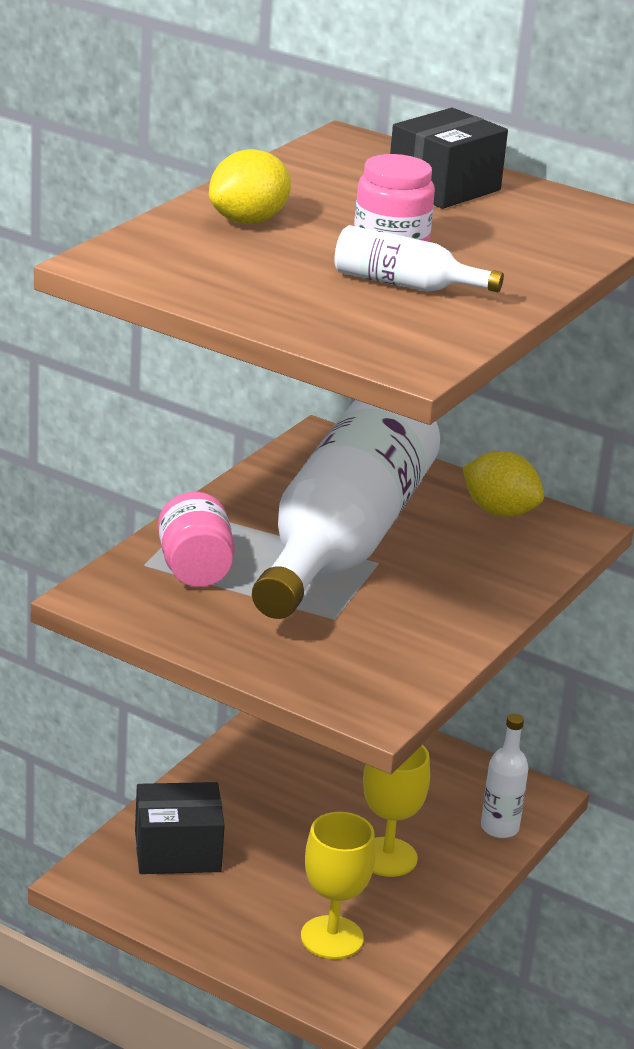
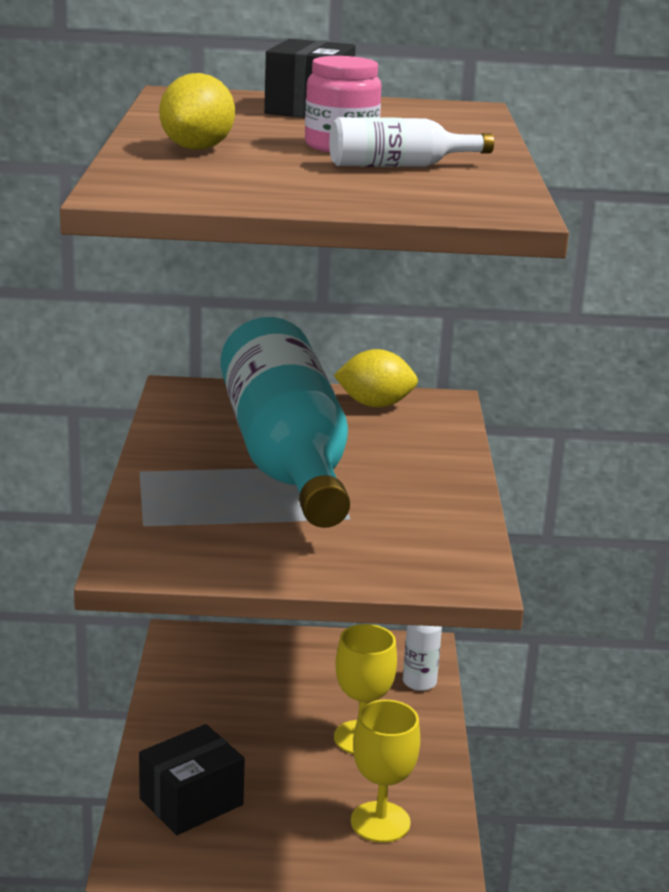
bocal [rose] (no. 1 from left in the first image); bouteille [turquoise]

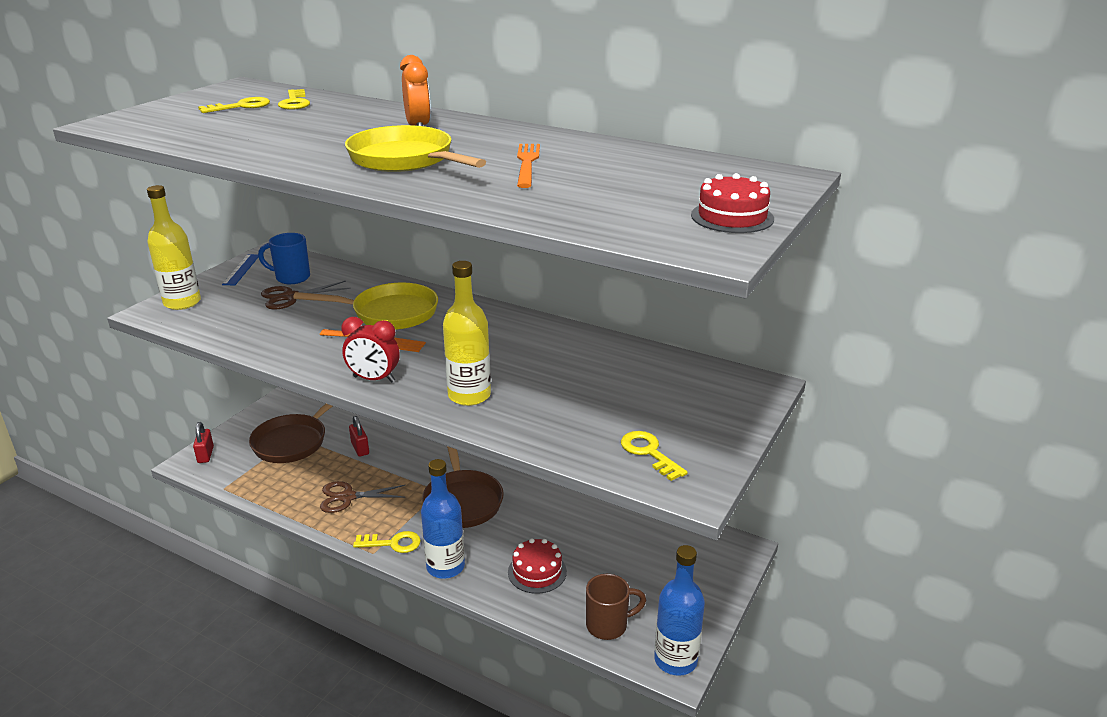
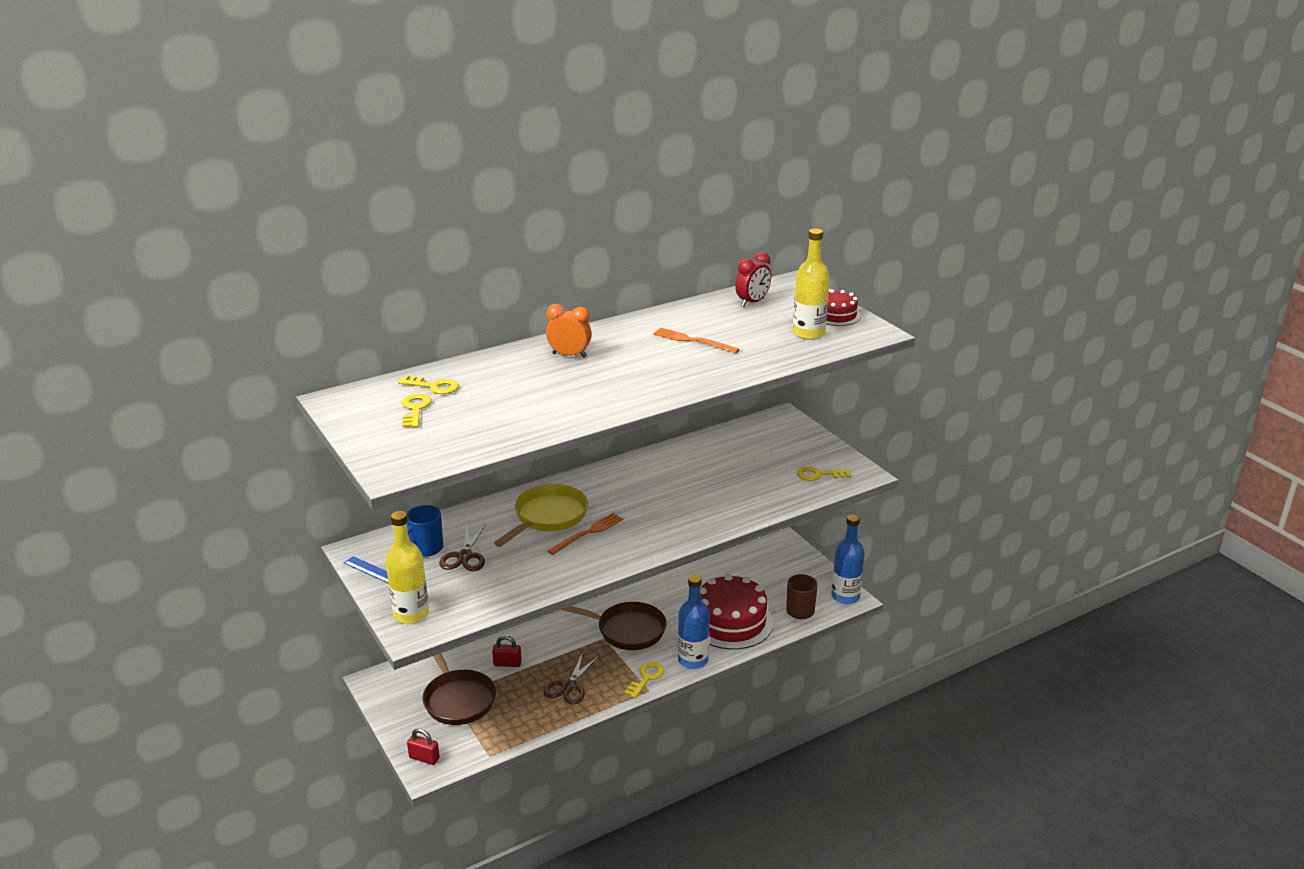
réveil [rouge]; poêle [jaune] (no. 2 from left in the first image); bouteille [jaune] (no. 2 from left); gâteau [rouge] (no. 1 from left)

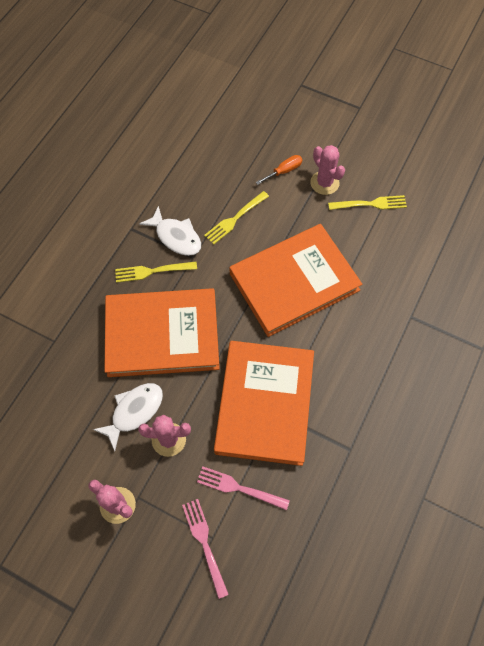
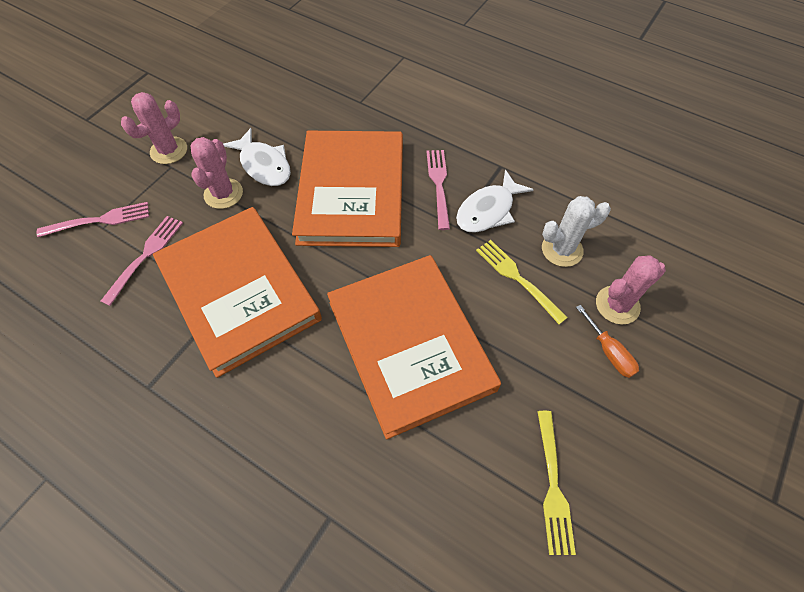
fourchette [rose] (no. 3 from left); livre [orange] (no. 1 from left); cactus [rose] (no. 3 from left); cactus [blanc]

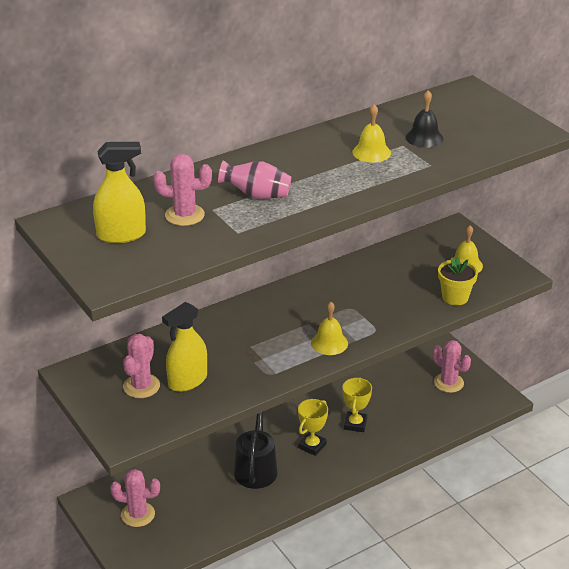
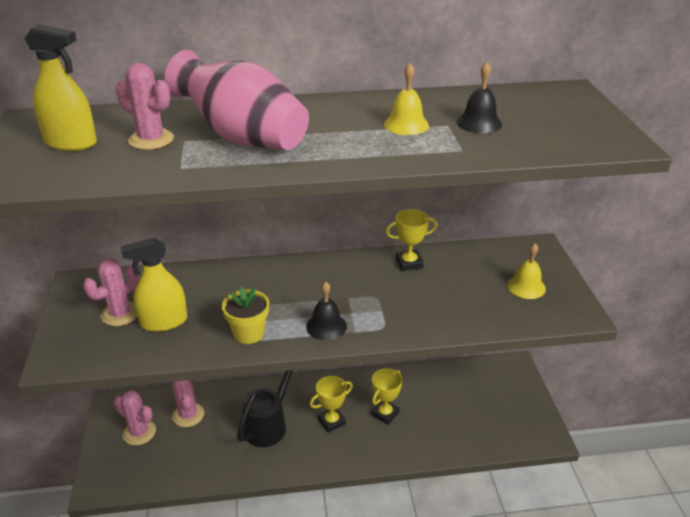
vase [rose]; cloche [noir] (no. 1 from left); cactus [rose] (no. 4 from left); pot de fleurs [jaune]; trophée [jaune] (no. 3 from left)

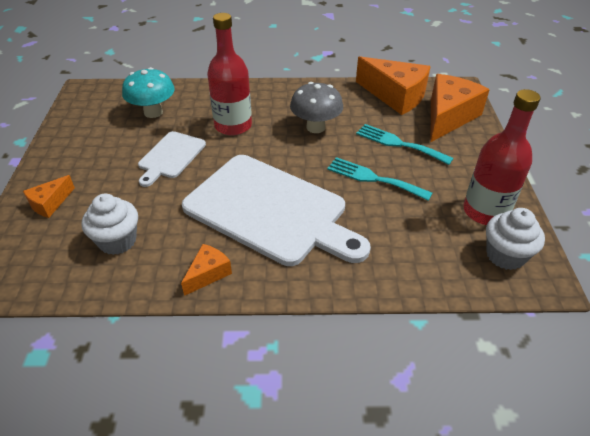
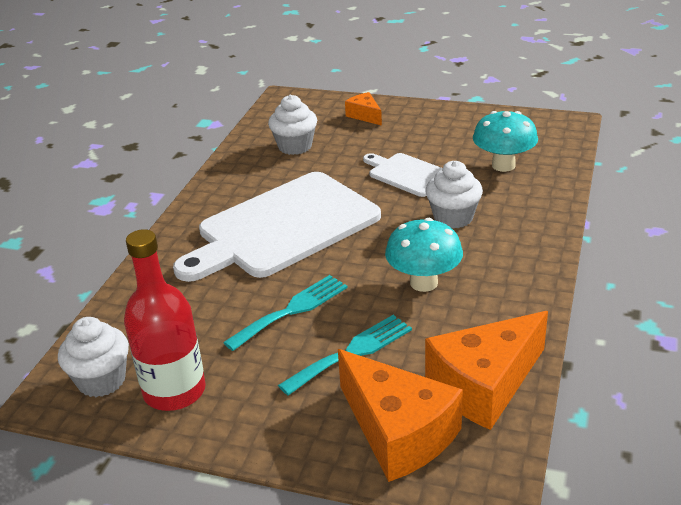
fromage [orange] (no. 2 from left in the first image); muffin [blanc] (no. 3 from left); champignon [turquoise] (no. 1 from left)

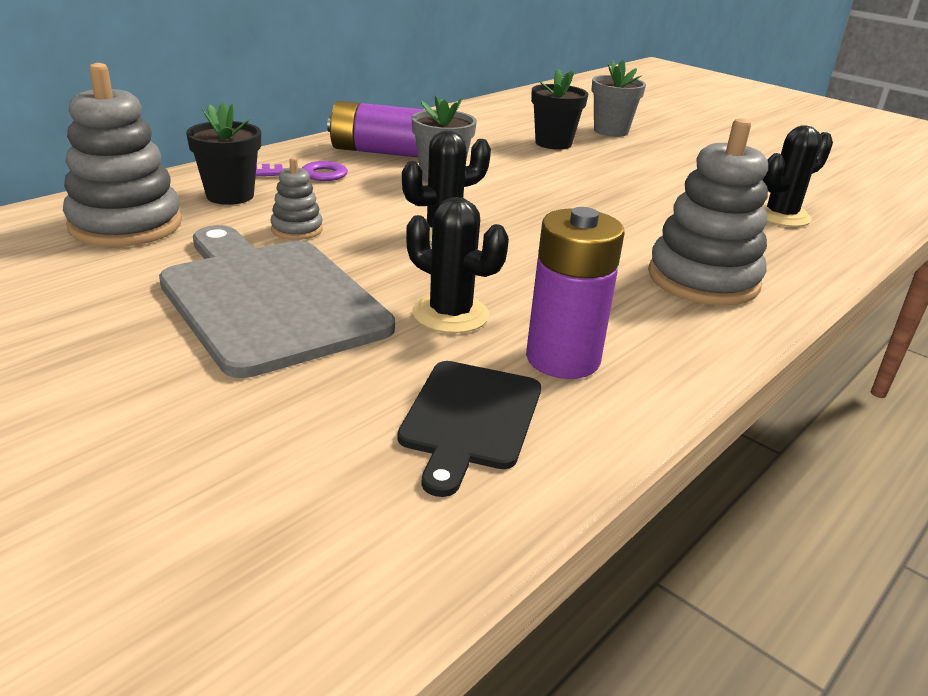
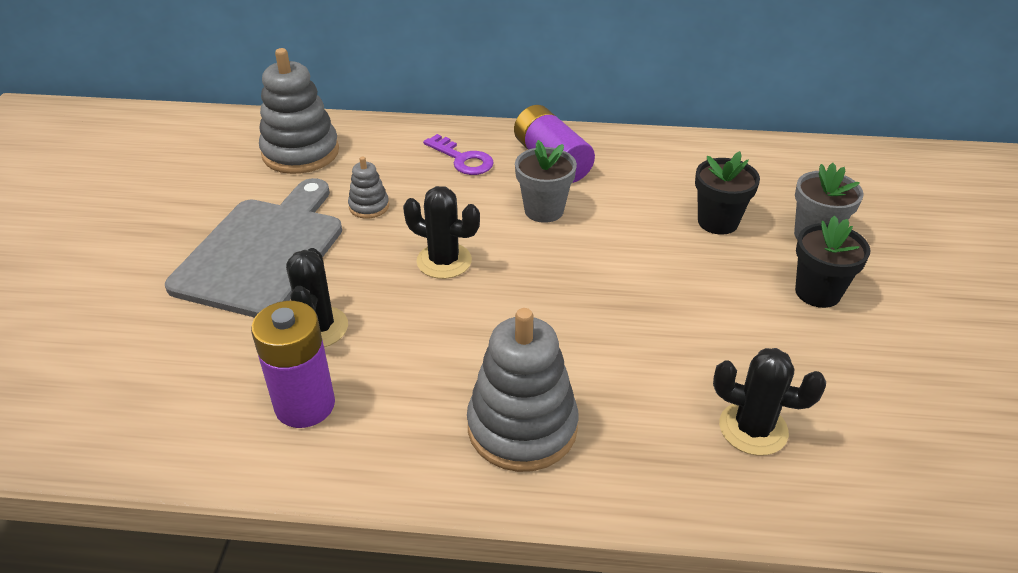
pot de fleurs [noir] (no. 2 from left); planche à découper [noir]

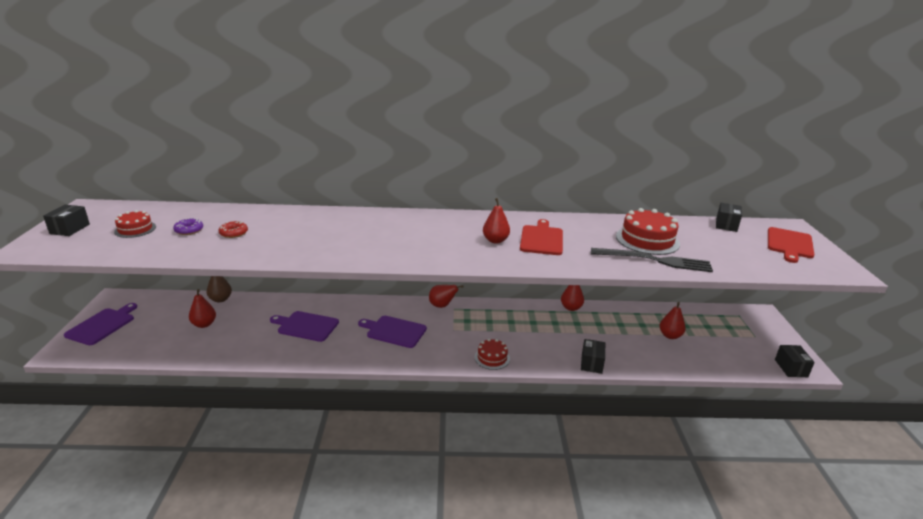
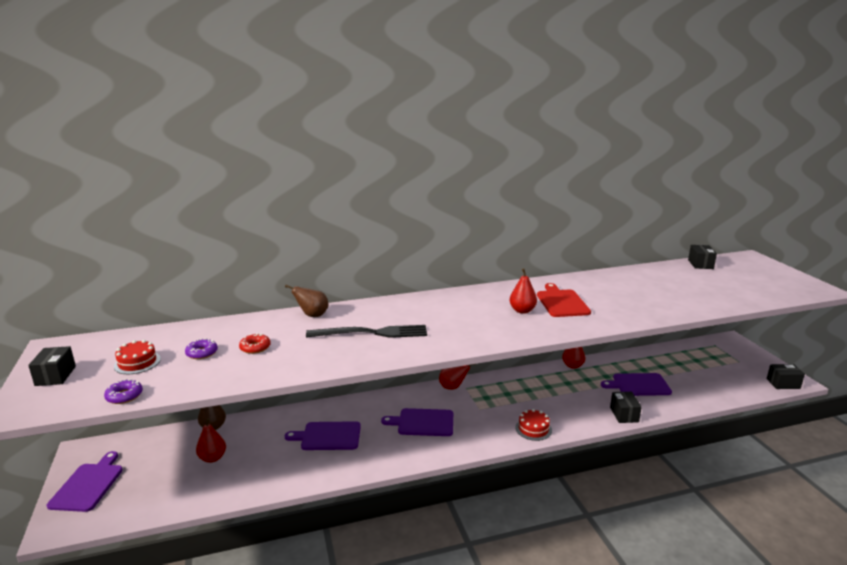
fourchette [noir]; gâteau [rouge] (no. 3 from left in the first image); poire [rouge] (no. 5 from left in the first image); planche à découper [rouge] (no. 2 from left in the first image); boîte [noir] (no. 4 from left); beignet [violet] (no. 1 from left); poire [marron] (no. 2 from left); planche à découper [violet] (no. 4 from left)

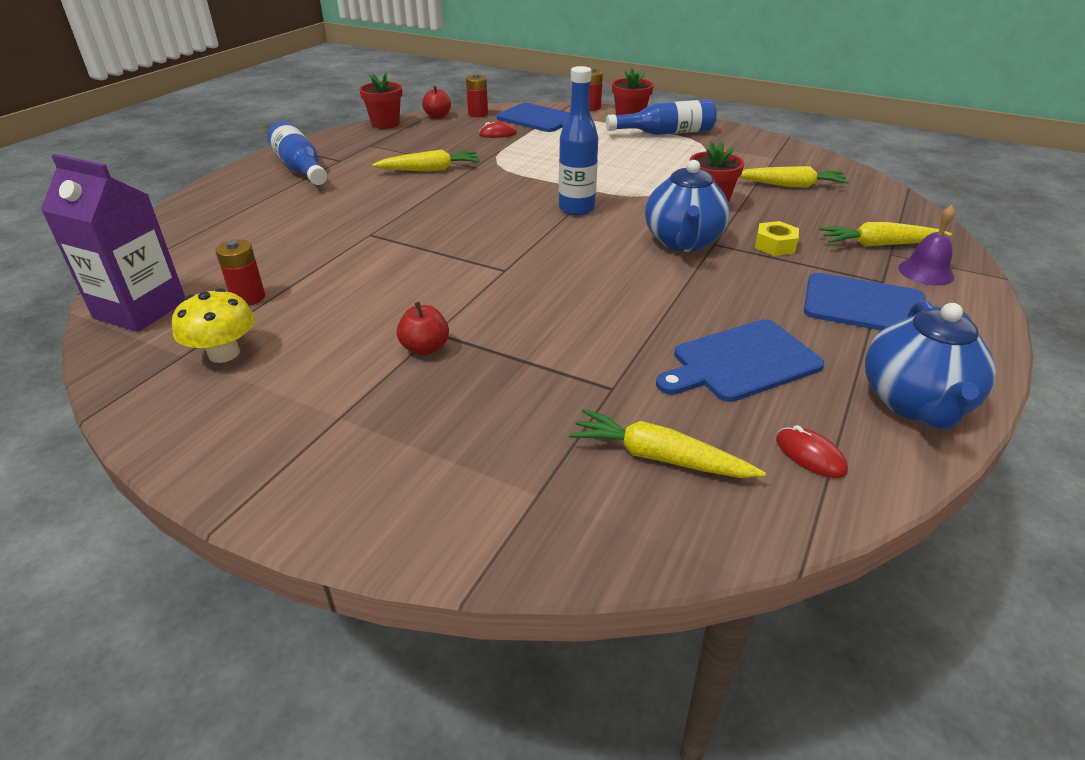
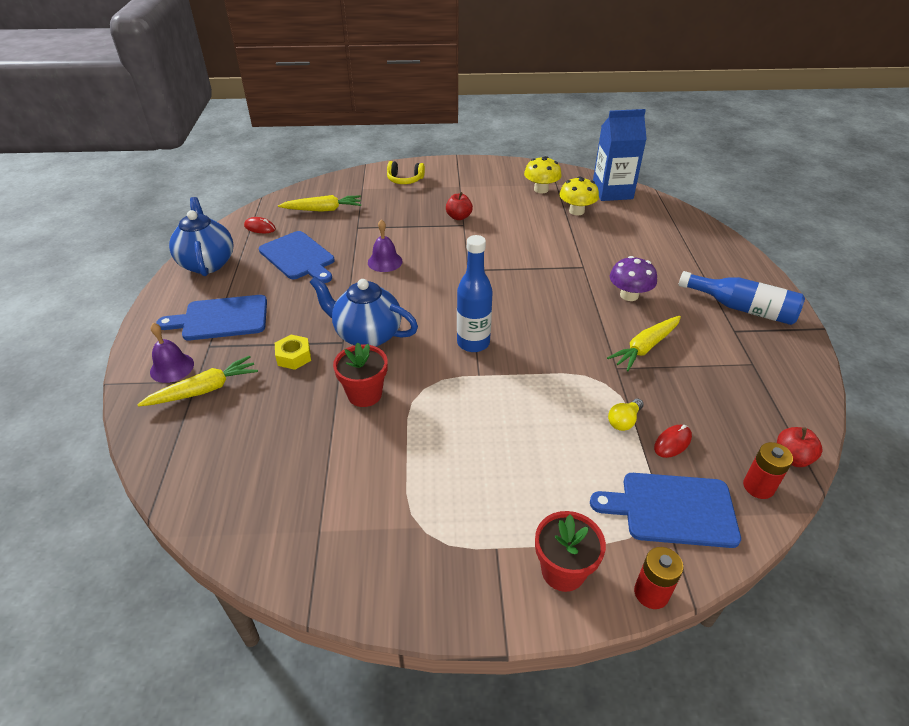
brique de lait [bleu]; champignon [jaune] (no. 2 from left); pot de fleurs [rouge] (no. 1 from left in the first image); bouteille [bleu] (no. 3 from left in the first image); théière [bleu] (no. 2 from left); planche à découper [bleu] (no. 2 from left); carotte [jaune] (no. 3 from left in the first image); cloche [violet] (no. 2 from left); casque audio [jaune]; ampoule [jaune]; champignon [violet]

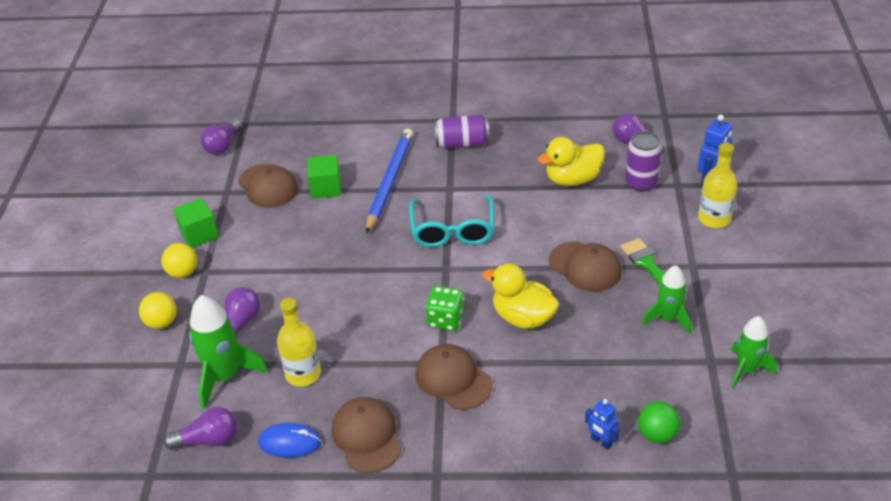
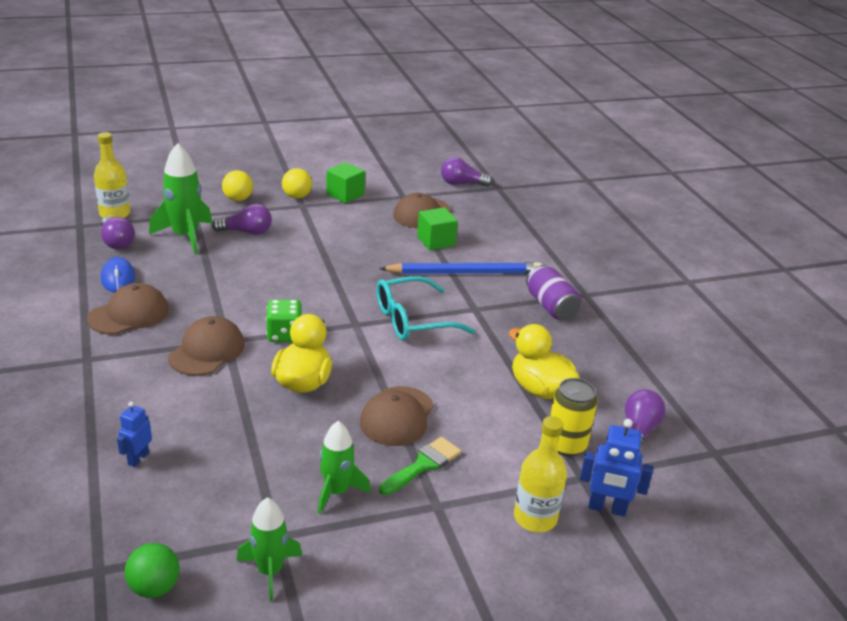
bouteille [jaune] (no. 1 from left); canette [jaune]; balle [vert]

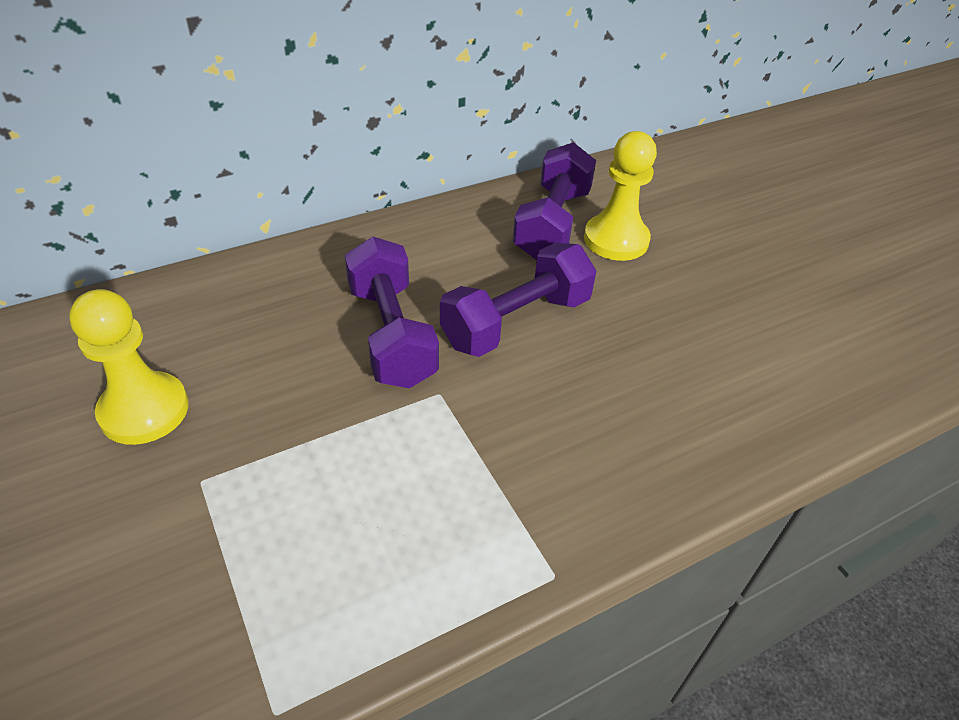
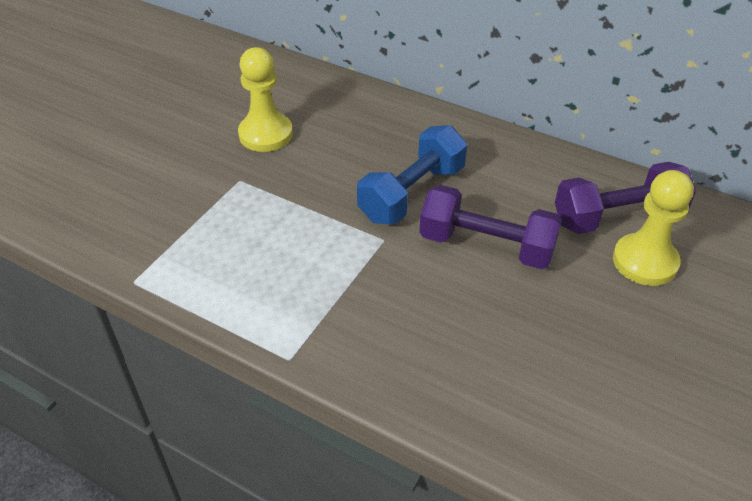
haltère [bleu]

